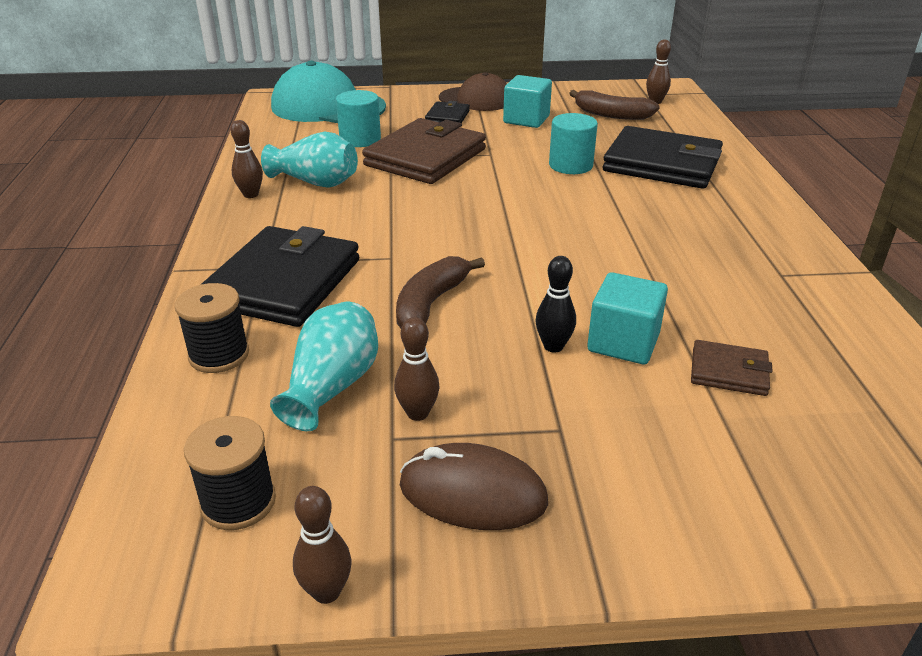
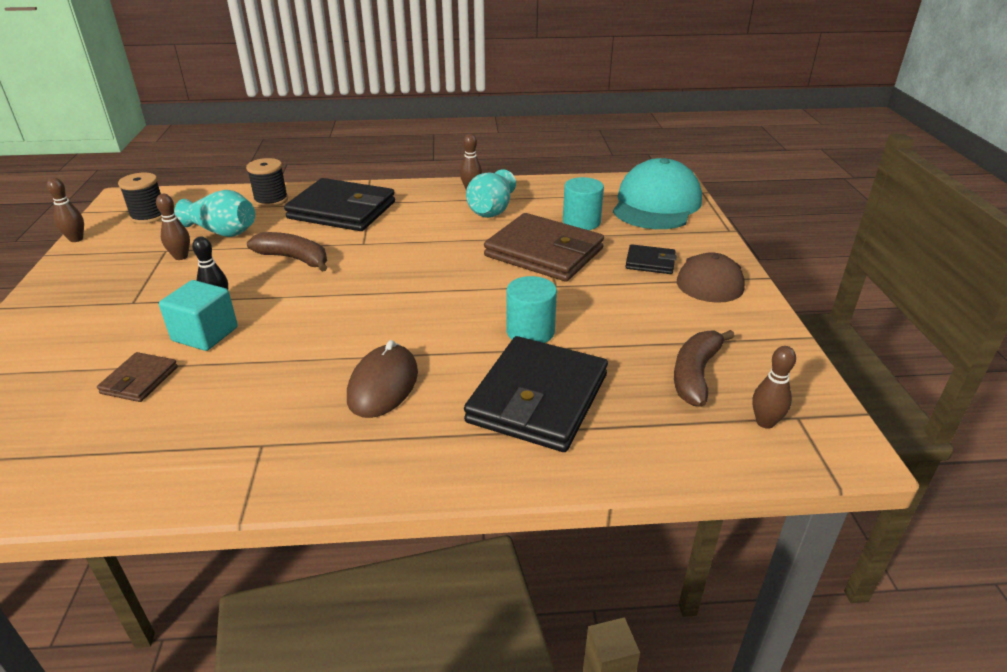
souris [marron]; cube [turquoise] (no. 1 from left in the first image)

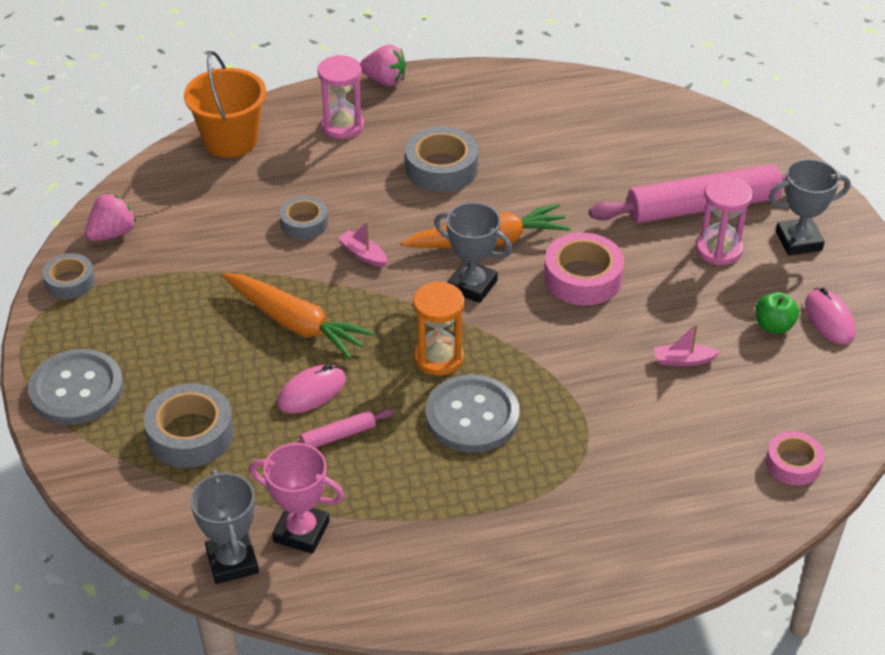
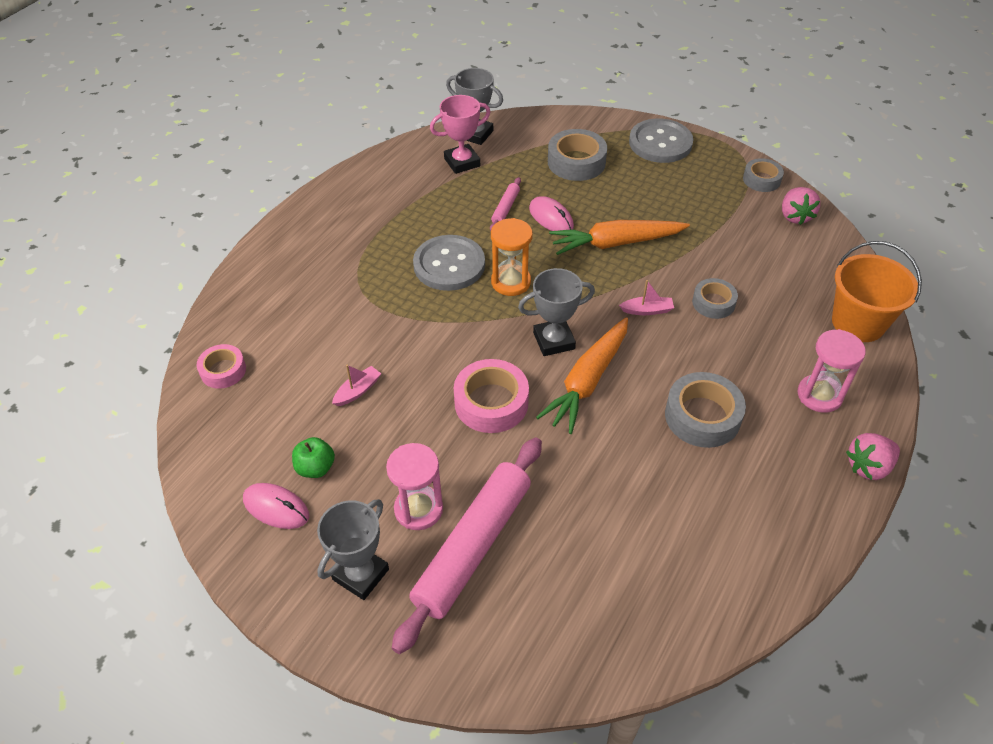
souris [rose] (no. 2 from left)

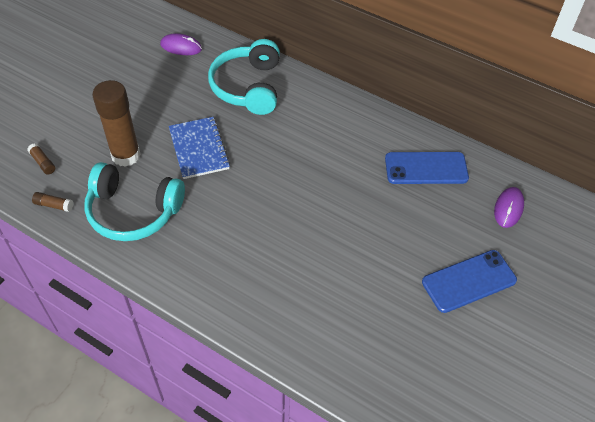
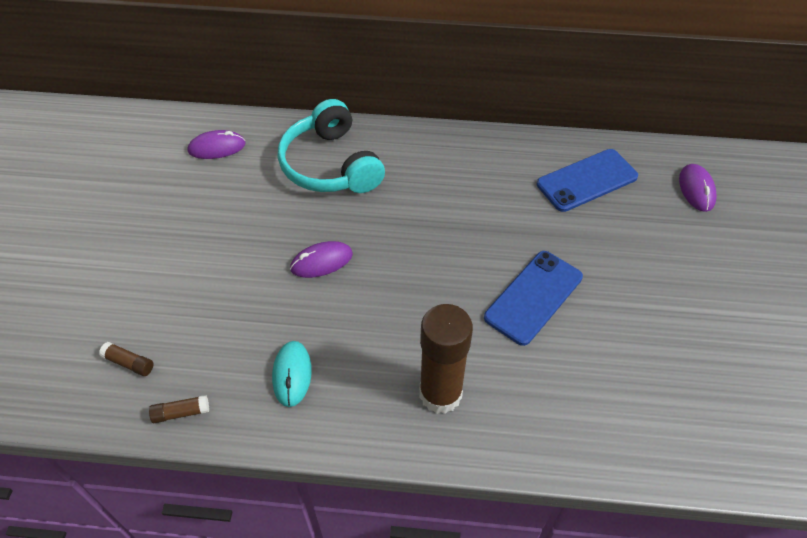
souris [turquoise]; bâton de colle [marron] (no. 3 from left); souris [violet] (no. 2 from left); téléphone [bleu] (no. 1 from left)

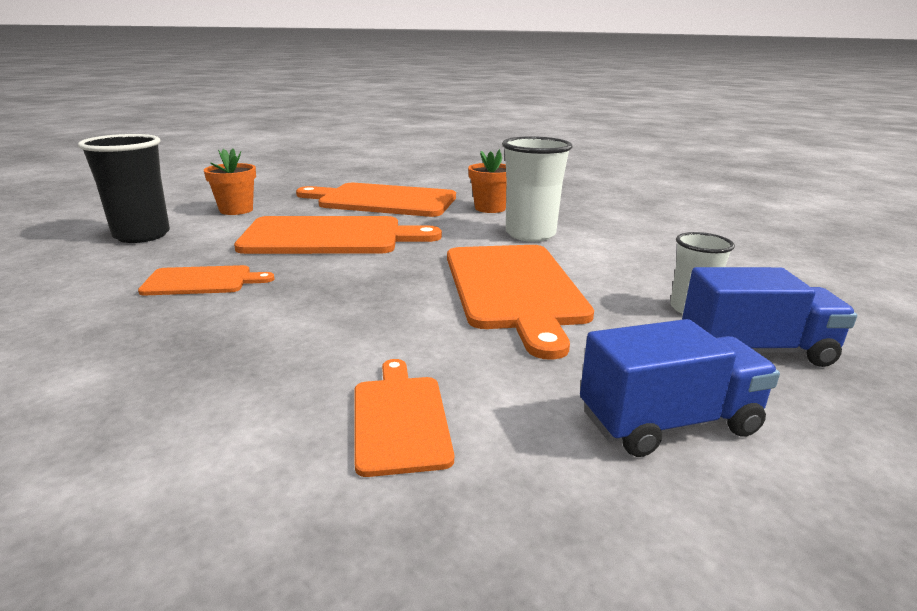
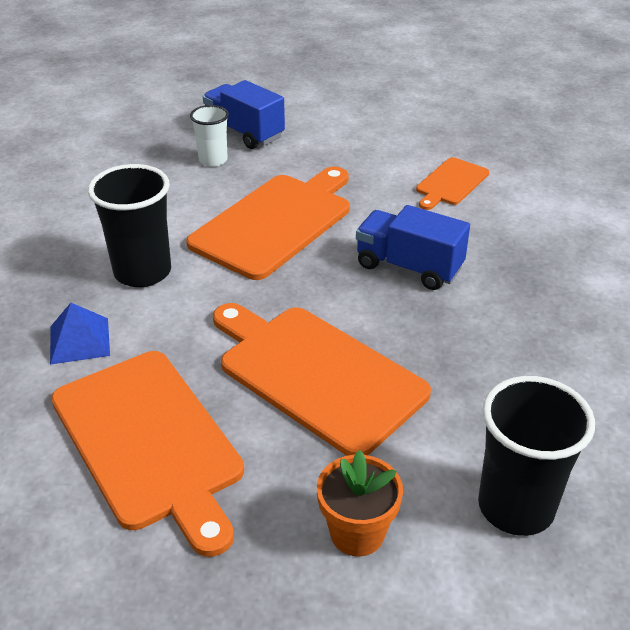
planche à découper [orange] (no. 1 from left in the first image); pyramide [bleu]; gobelet [noir] (no. 1 from left); camion [bleu] (no. 2 from left)

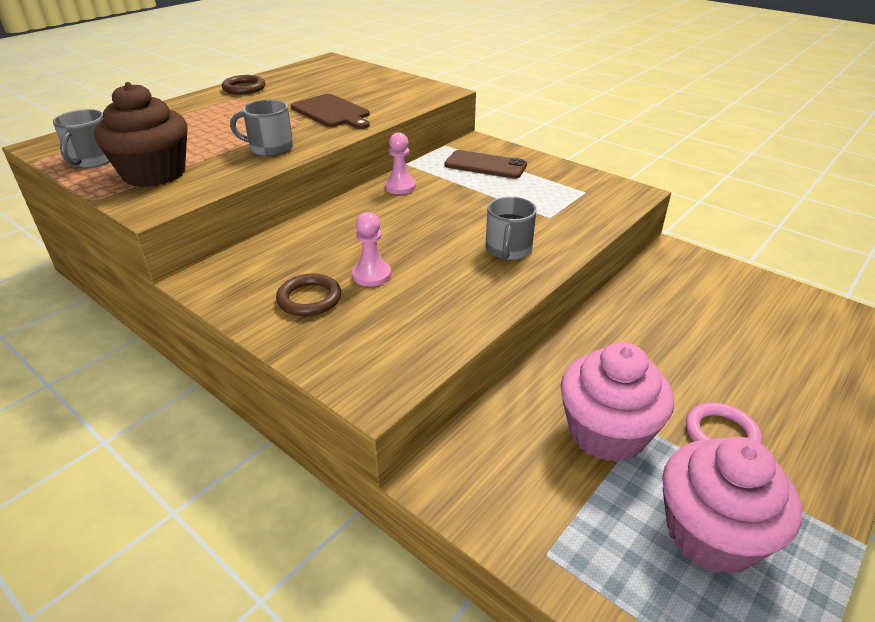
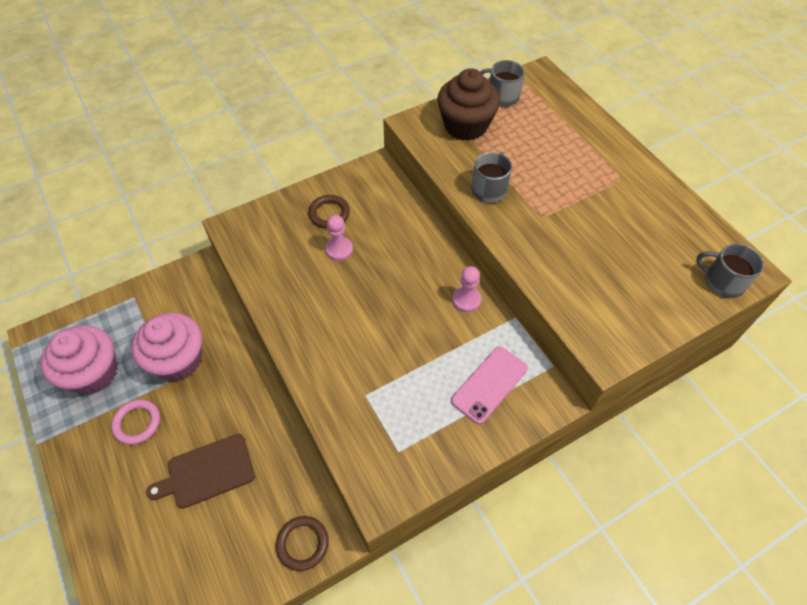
anneau [marron] (no. 1 from left); planche à découper [marron]; téléphone [rose]; tasse [gris] (no. 3 from left)

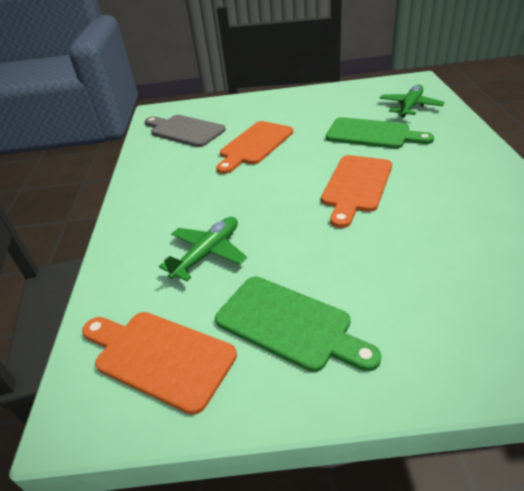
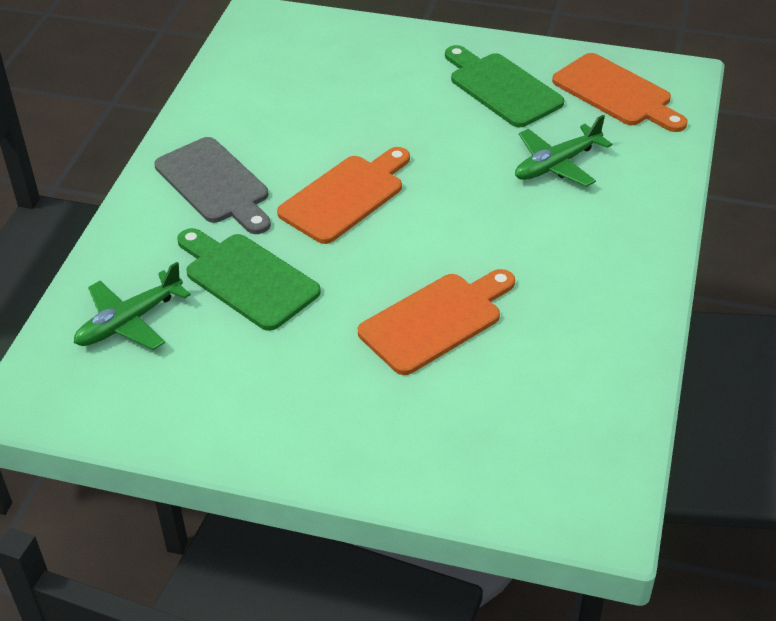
planche à découper [gris]

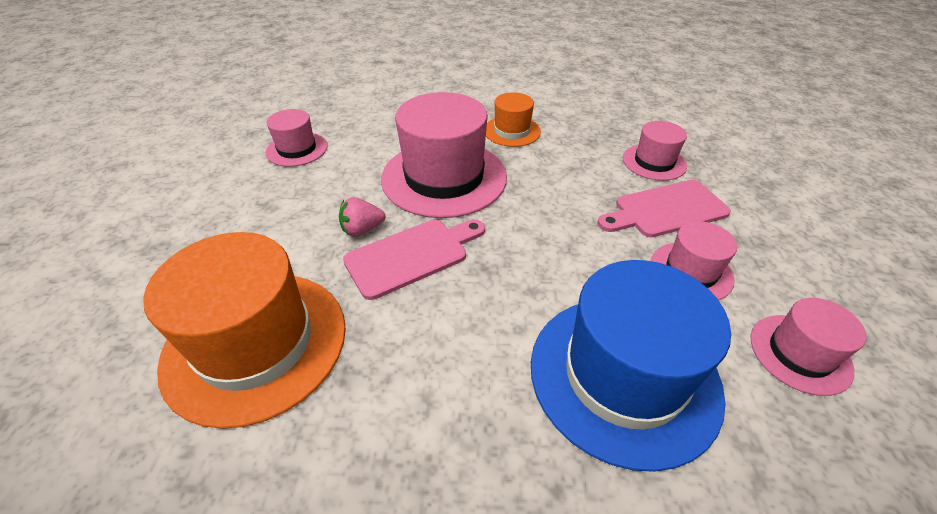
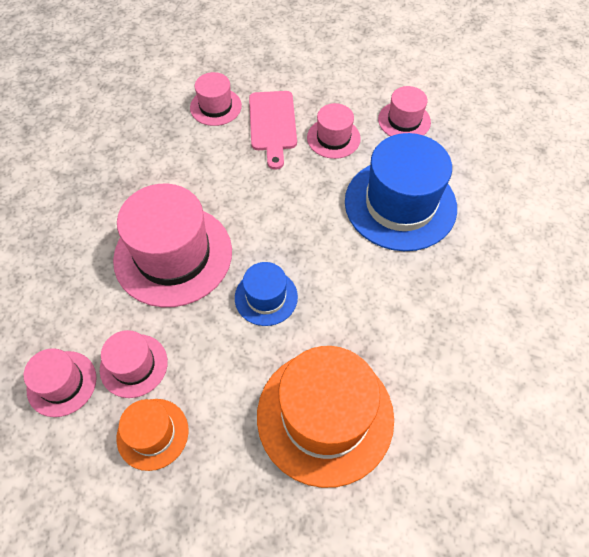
fraise [rose]; chapeau [bleu] (no. 1 from left); chapeau [orange] (no. 1 from left); chapeau [rose] (no. 2 from left)

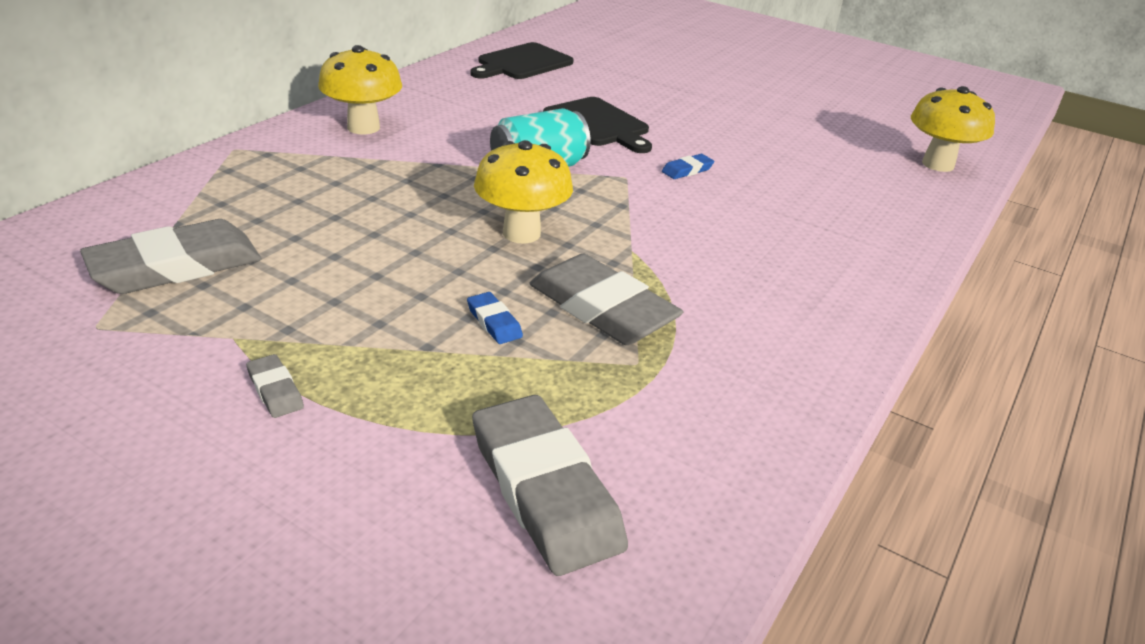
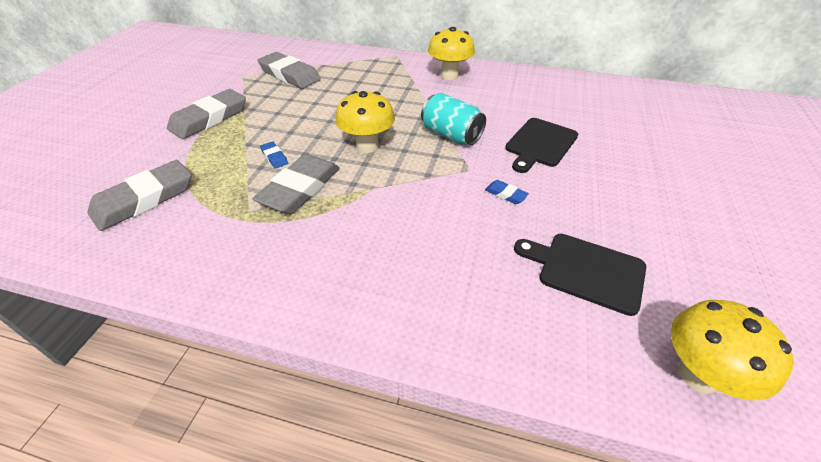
gomme [gris] (no. 2 from left); gomme [bleu] (no. 1 from left); planche à découper [noir] (no. 2 from left)

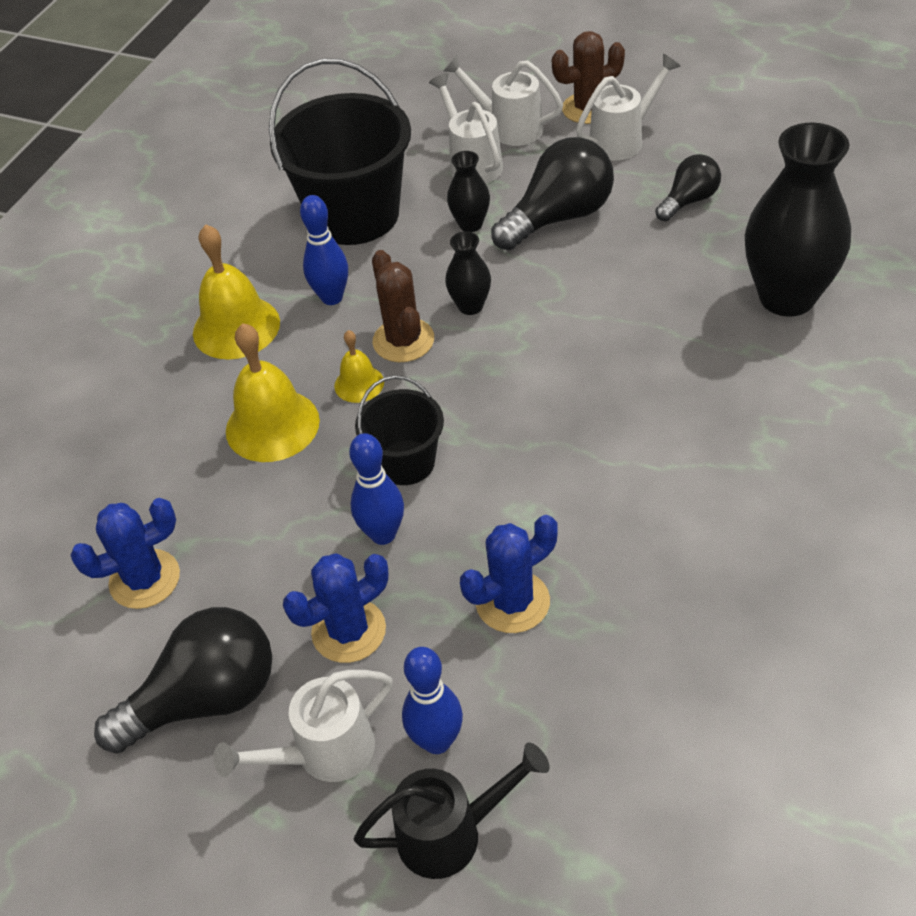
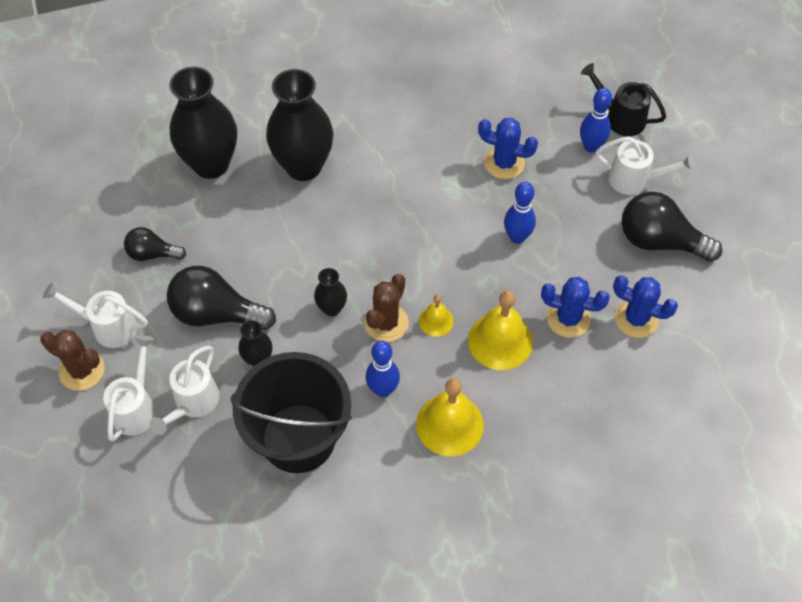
cactus [bleu] (no. 2 from left); seau [noir] (no. 2 from left in the first image); arrosoir [blanc] (no. 2 from left); vase [noir] (no. 3 from left)

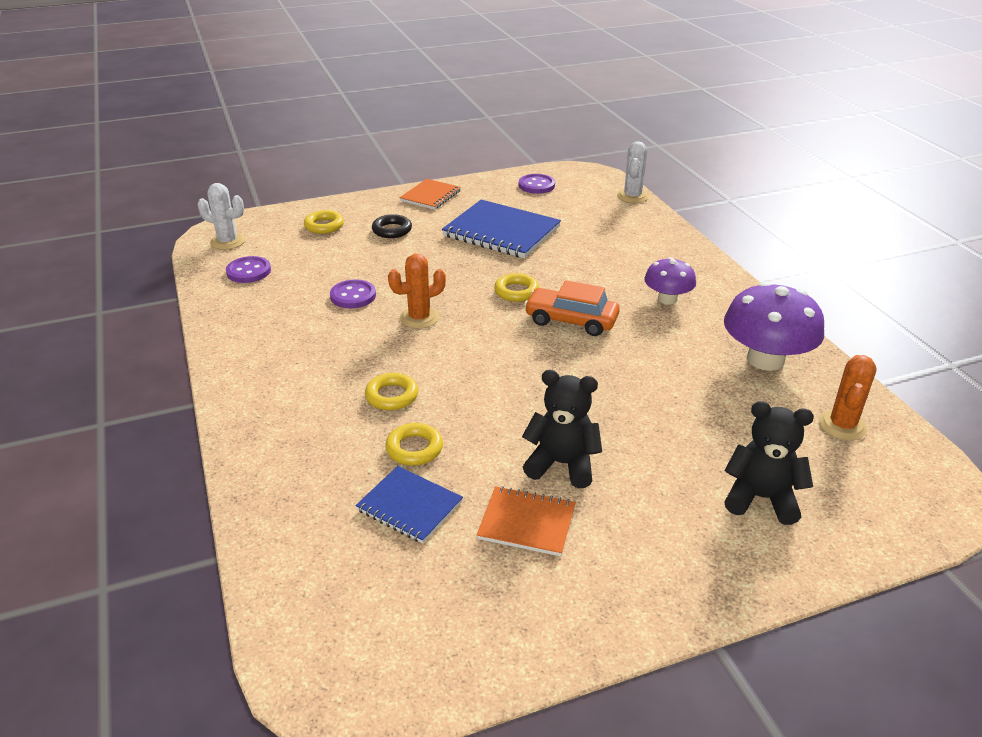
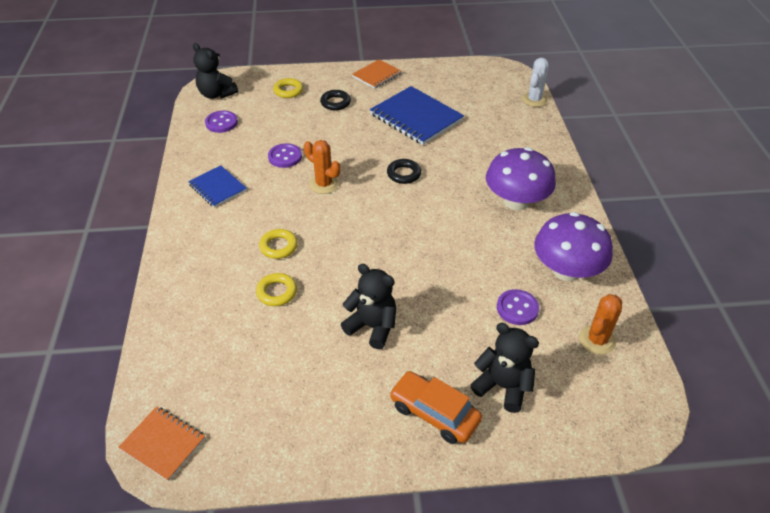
ours en peluche [noir] (no. 1 from left); carnet [bleu] (no. 1 from left); cactus [orange] (no. 1 from left); carnet [orange] (no. 1 from left); anneau [noir] (no. 2 from left); bouton [violet] (no. 3 from left); voiture [orange]; champignon [violet] (no. 1 from left)

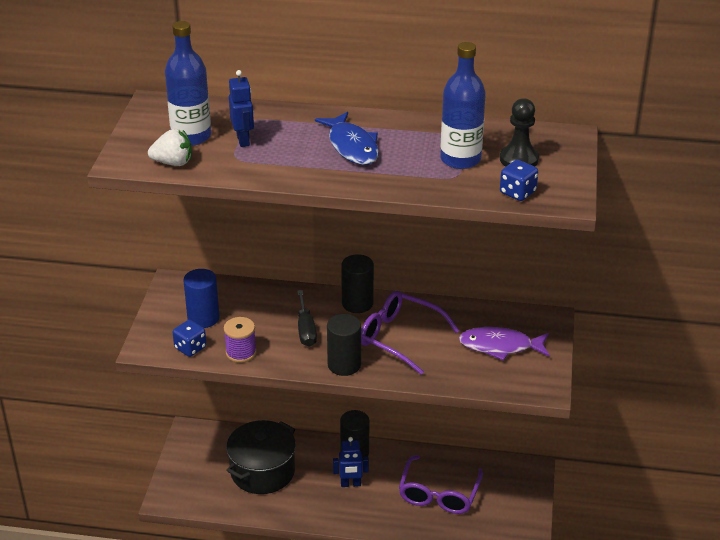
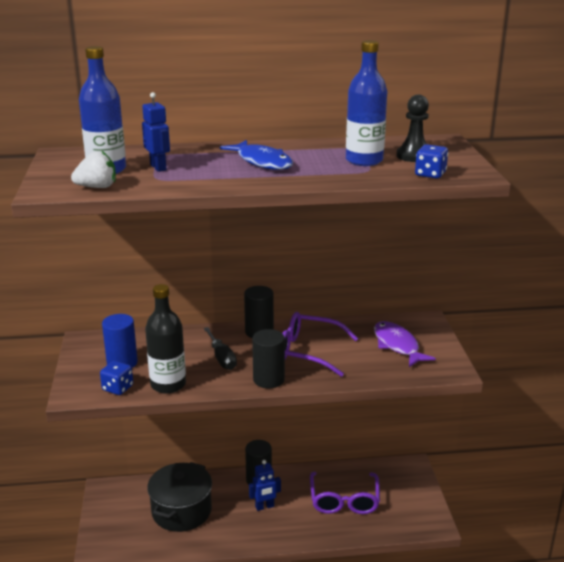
bouteille [noir]; poisson [violet]

